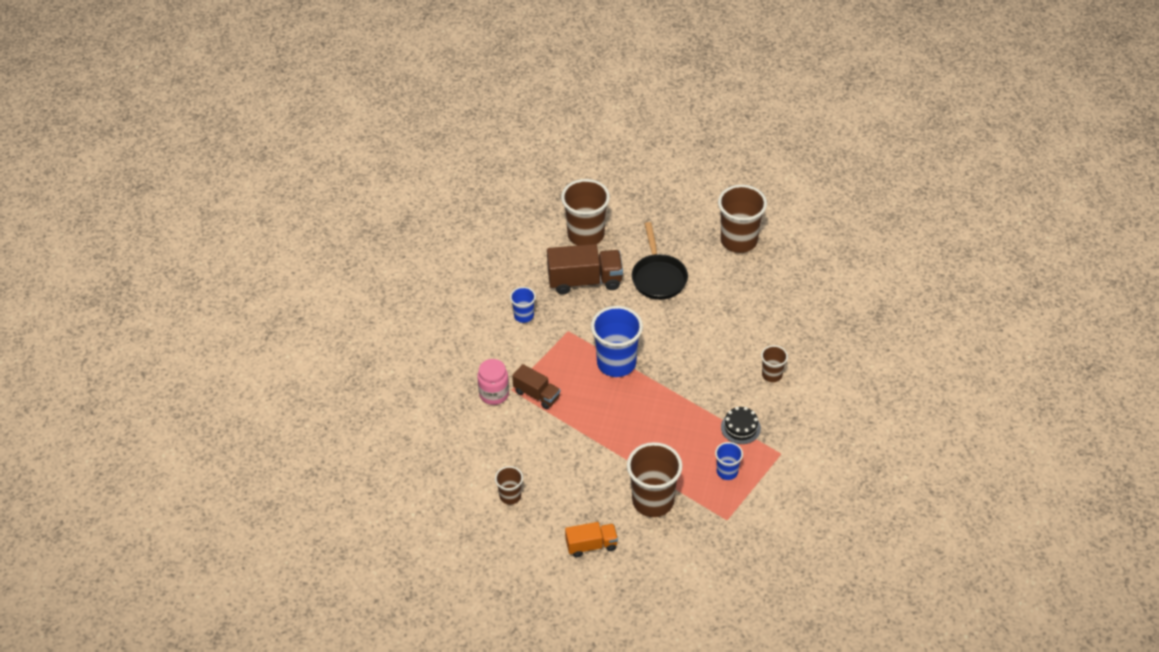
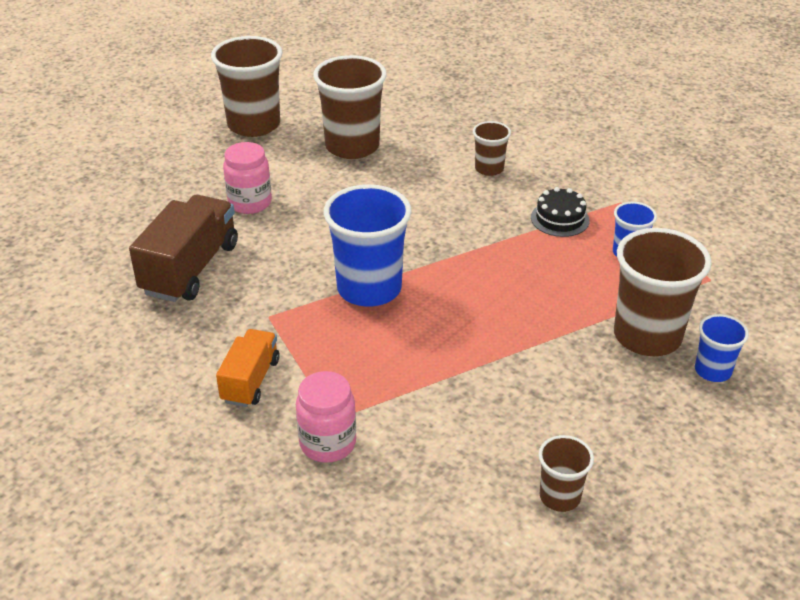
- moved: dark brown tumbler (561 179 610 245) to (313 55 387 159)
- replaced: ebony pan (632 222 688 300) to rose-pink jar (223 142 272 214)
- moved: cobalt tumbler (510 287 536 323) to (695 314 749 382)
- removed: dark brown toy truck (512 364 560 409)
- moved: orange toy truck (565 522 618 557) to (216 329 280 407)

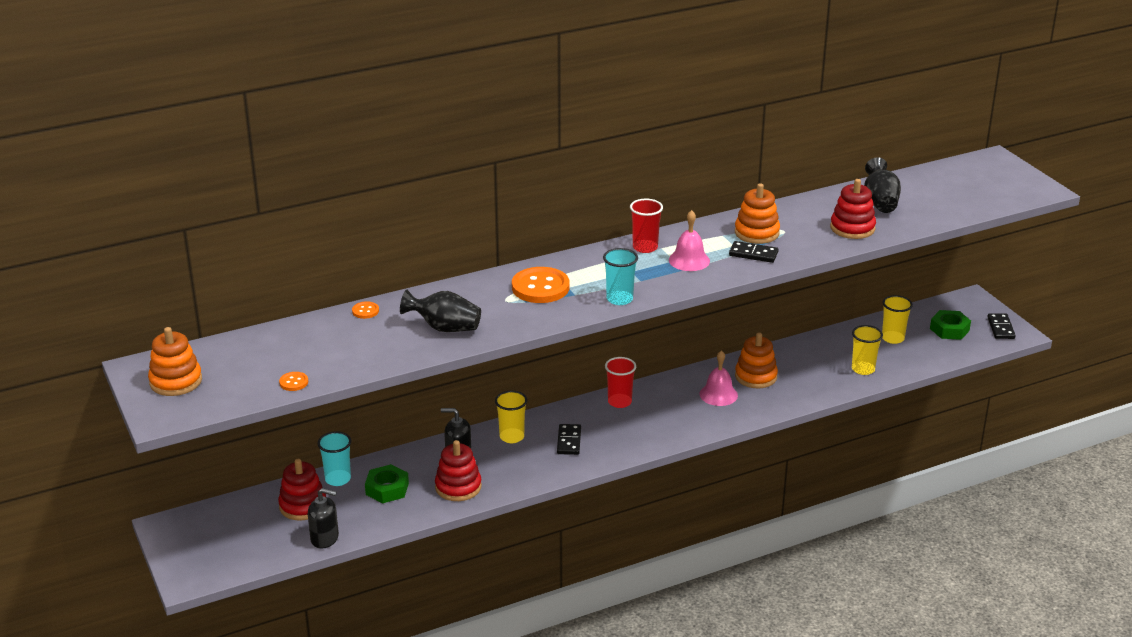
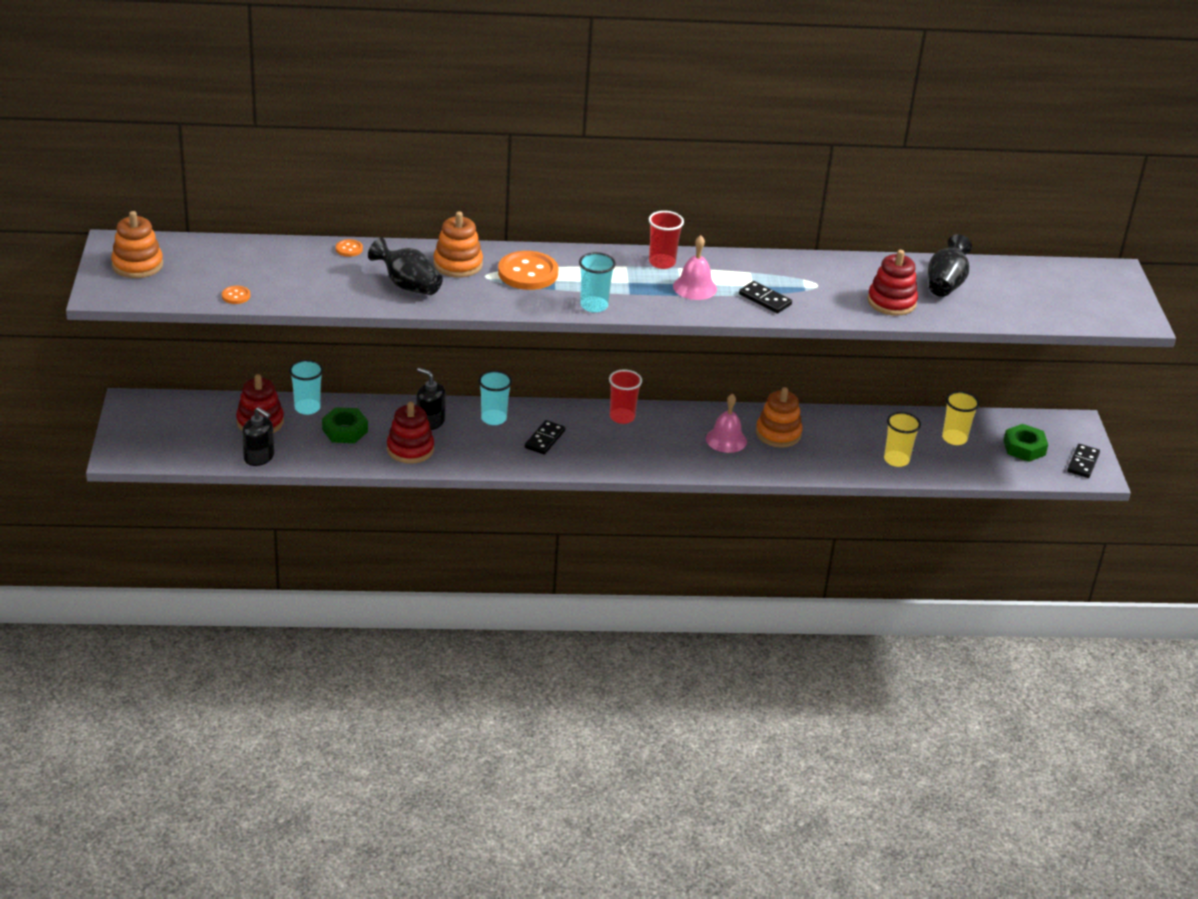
- moved: orange stacking toy (735 183 780 244) to (434 212 483 278)
- recoloured: golden tumbler (495 391 527 443) to teal tumbler (478 371 512 425)

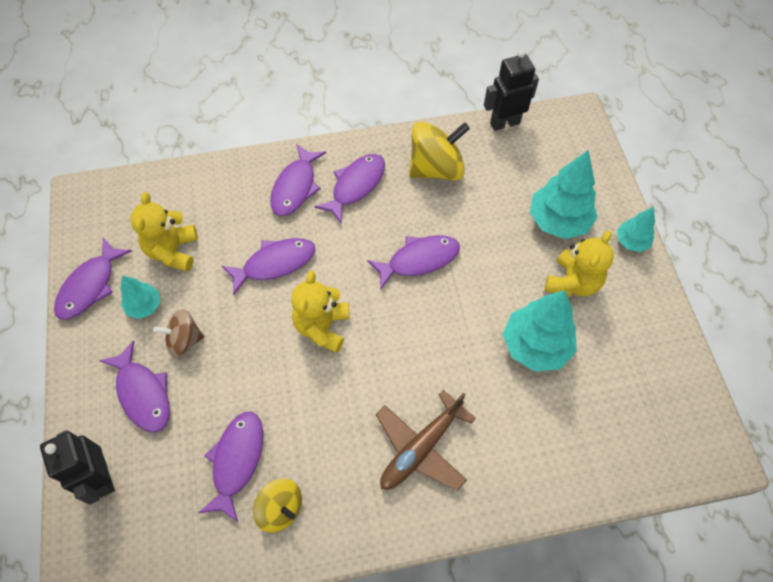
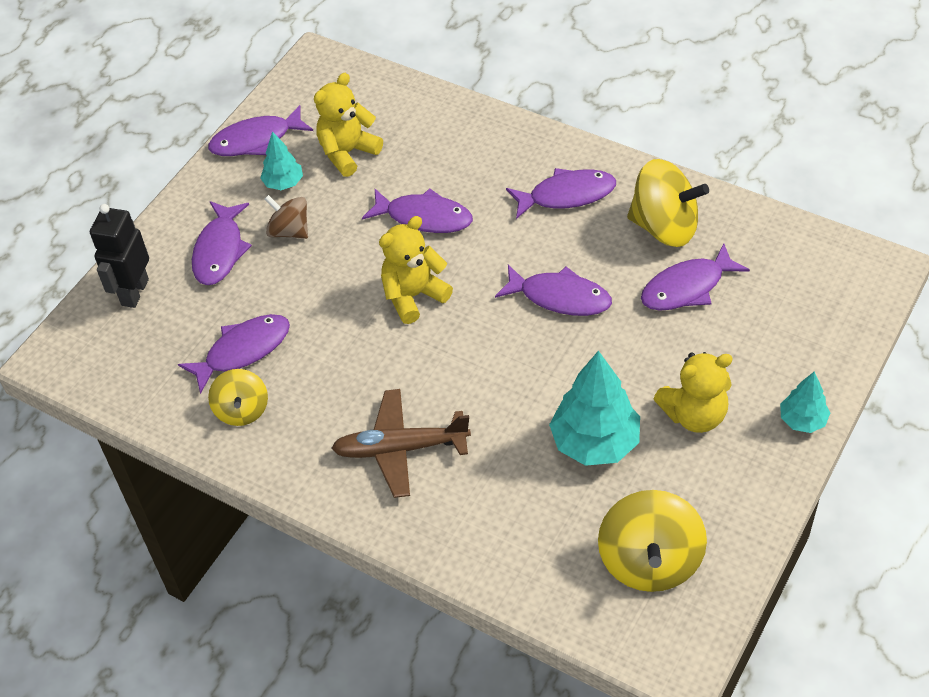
- removed: ebony robot (484 49 539 131)
- moved: purple fish (270 144 326 216) to (641 243 750 311)
- removed: teal toy tree (530 150 598 239)
- added: golden spinning top (598 490 707 592)

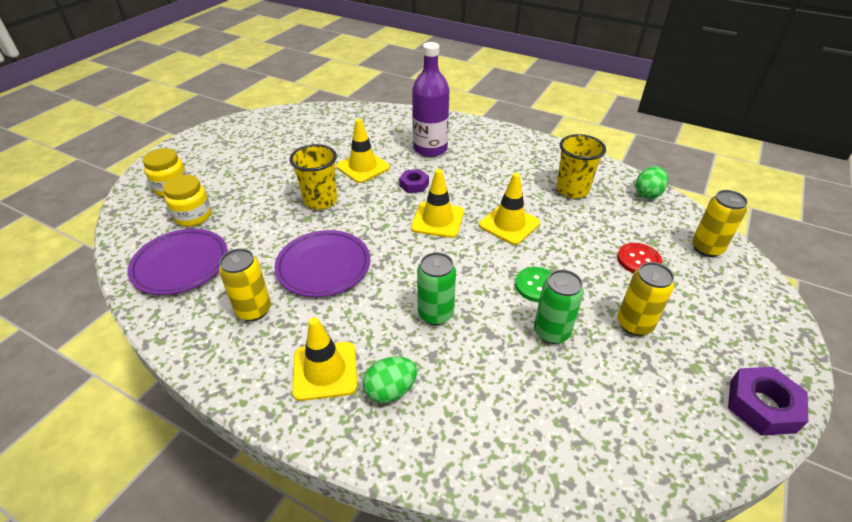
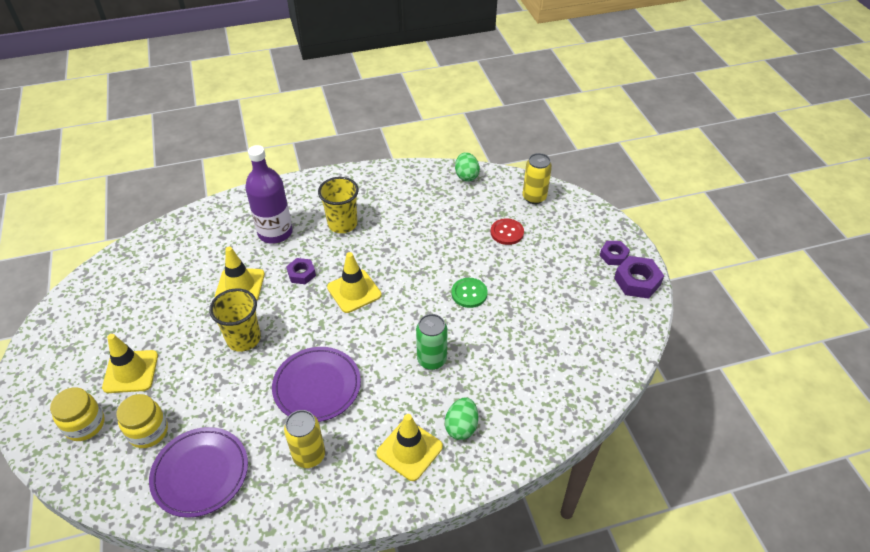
- moved: golden tumbler (556 134 606 198) to (318 177 359 233)
- moved: golden road cone (479 173 540 245) to (102 334 158 393)
- removed: golden can (617 262 674 336)
- removed: emerald can (534 270 584 344)
- added: purple nut (600 241 630 265)

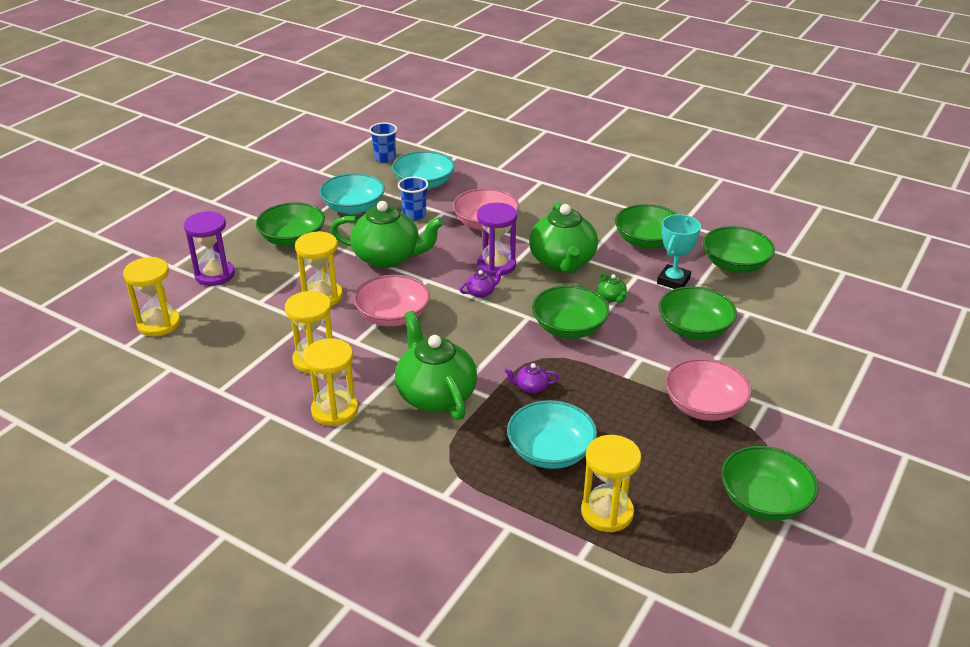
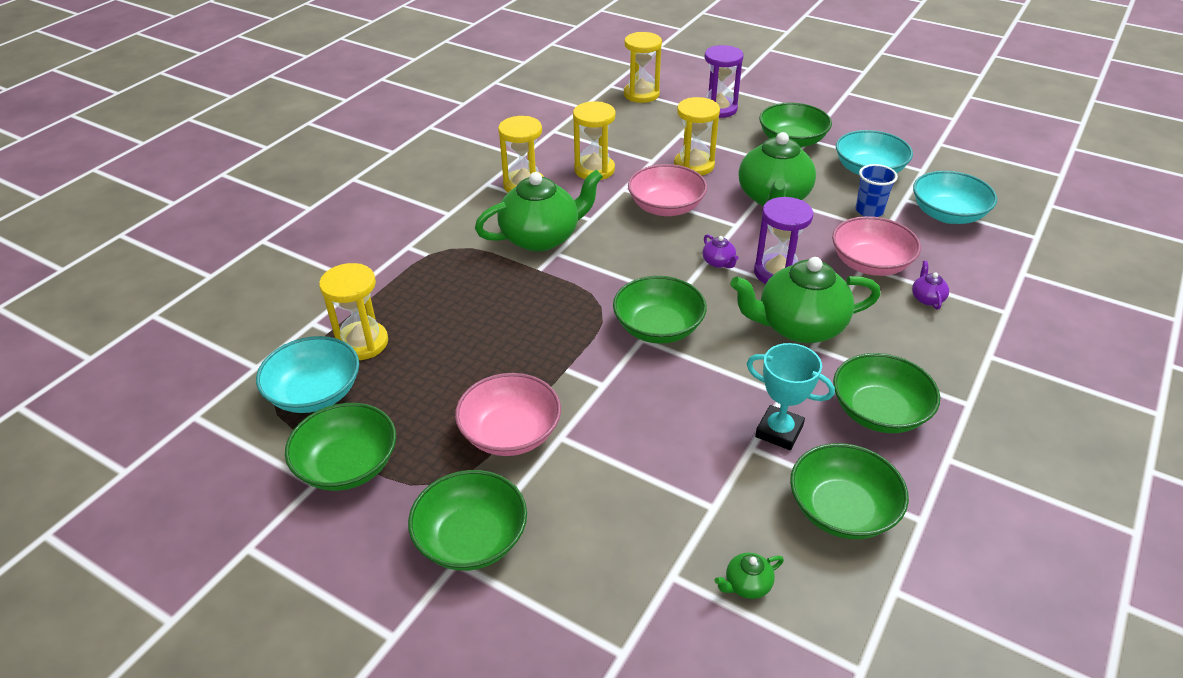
- removed: cobalt tumbler (369 123 397 163)
- moved: emerald teapot (598 273 628 303) to (715 552 784 599)
- moved: emerald bowl (659 286 737 340) to (408 470 527 571)
- moved: purple teapot (504 363 559 393) to (912 261 949 310)
- moved: teal bowl (507 400 597 469) to (256 336 359 413)

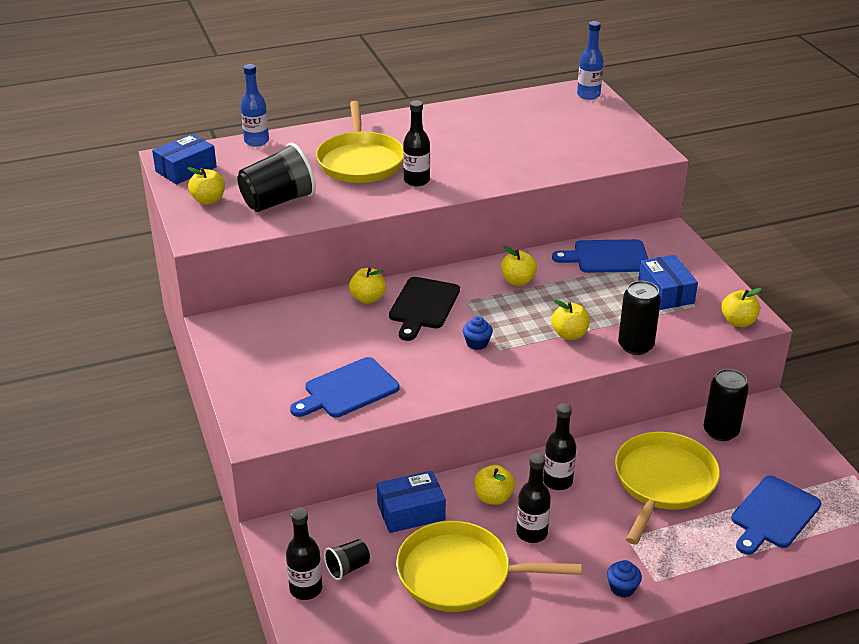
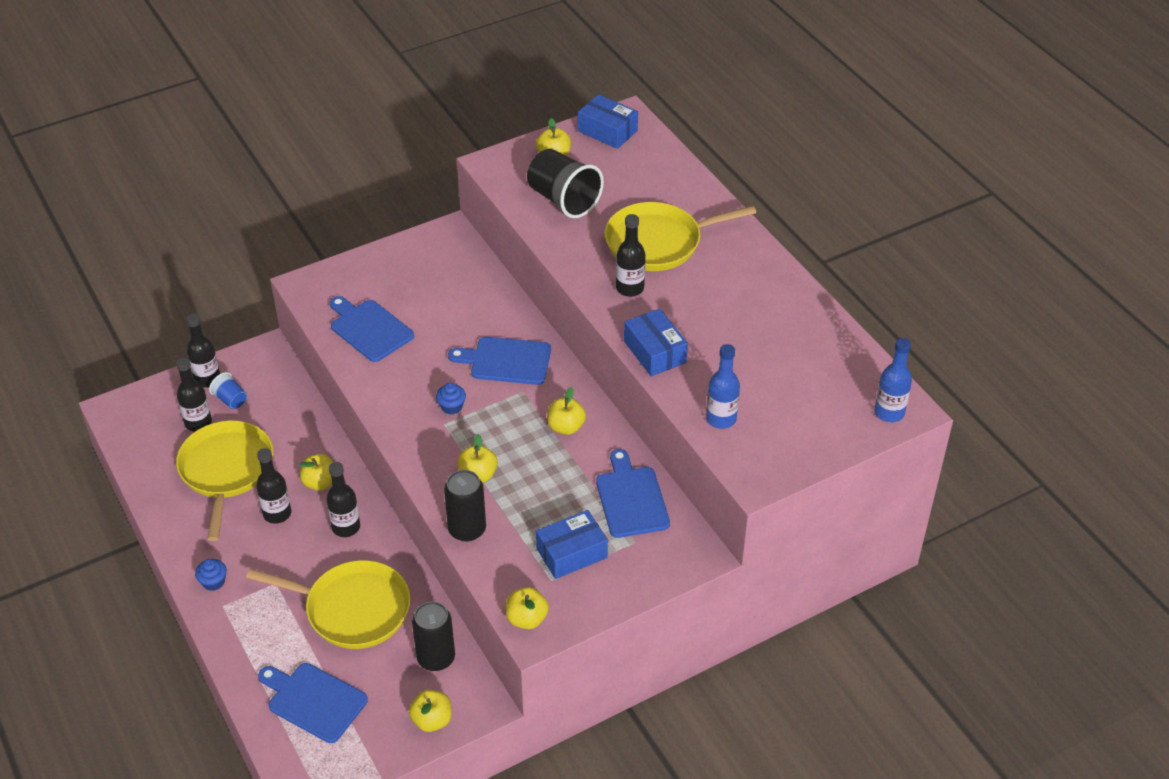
- moved: cobalt drink bottle (241 64 269 147) to (706 344 740 429)
- moved: golden apple fruit (349 268 386 304) to (409 690 452 732)
- recoloured: ebony bread board (389 277 460 341) to cobalt bread board (448 337 551 385)
- moved: cobalt parcel (377 471 446 533) to (624 309 688 376)
- recoloured: ebony tumbler (324 539 370 580) to cobalt tumbler (209 372 247 409)
- added: ebony drink bottle (176 357 212 432)

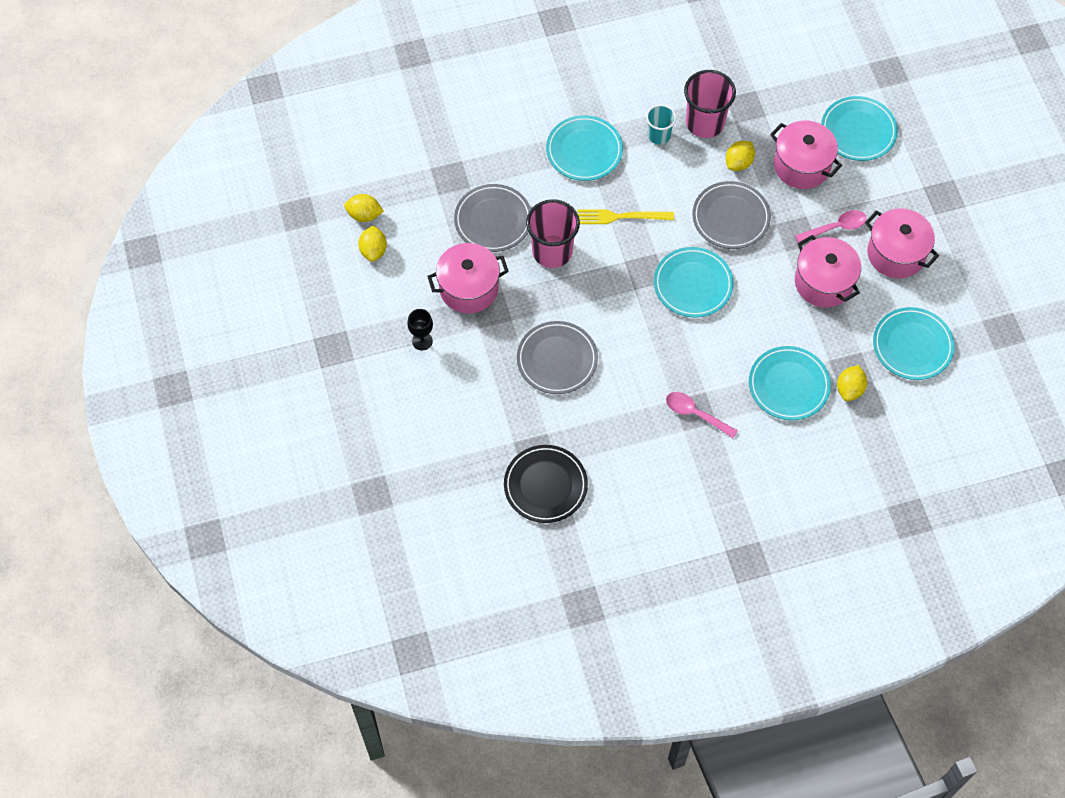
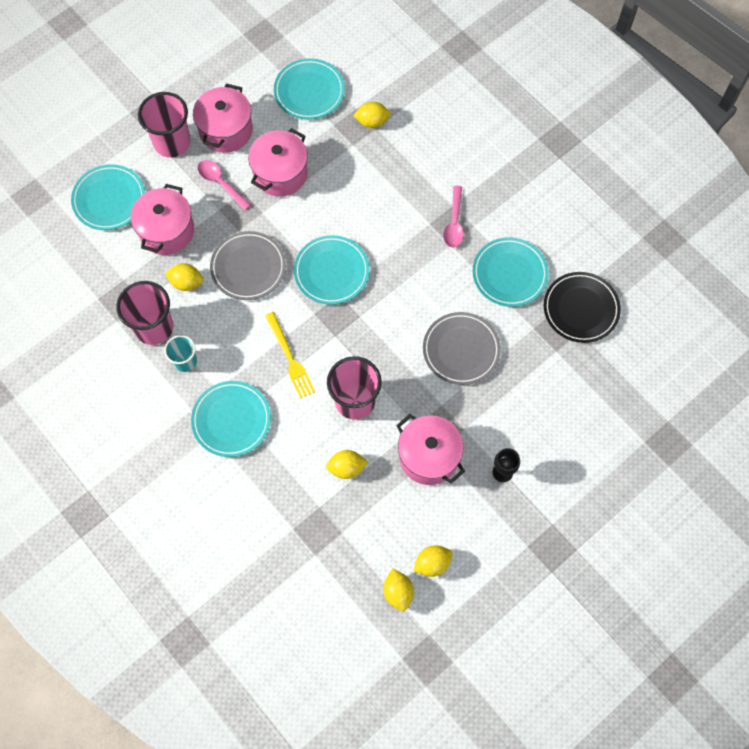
- replaced: gray dinner plate (454 184 531 252) to golden toy lemon (326 450 368 479)
- moved: teal dinner plate (749 346 831 420) to (472 237 549 307)
- added: rose-pink tumbler (138 92 190 158)

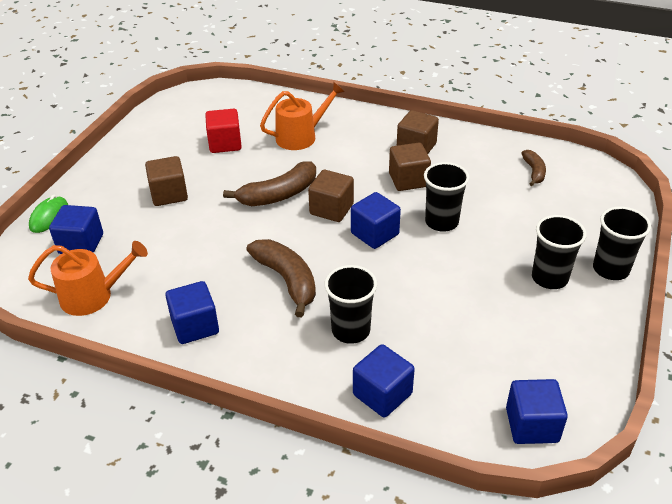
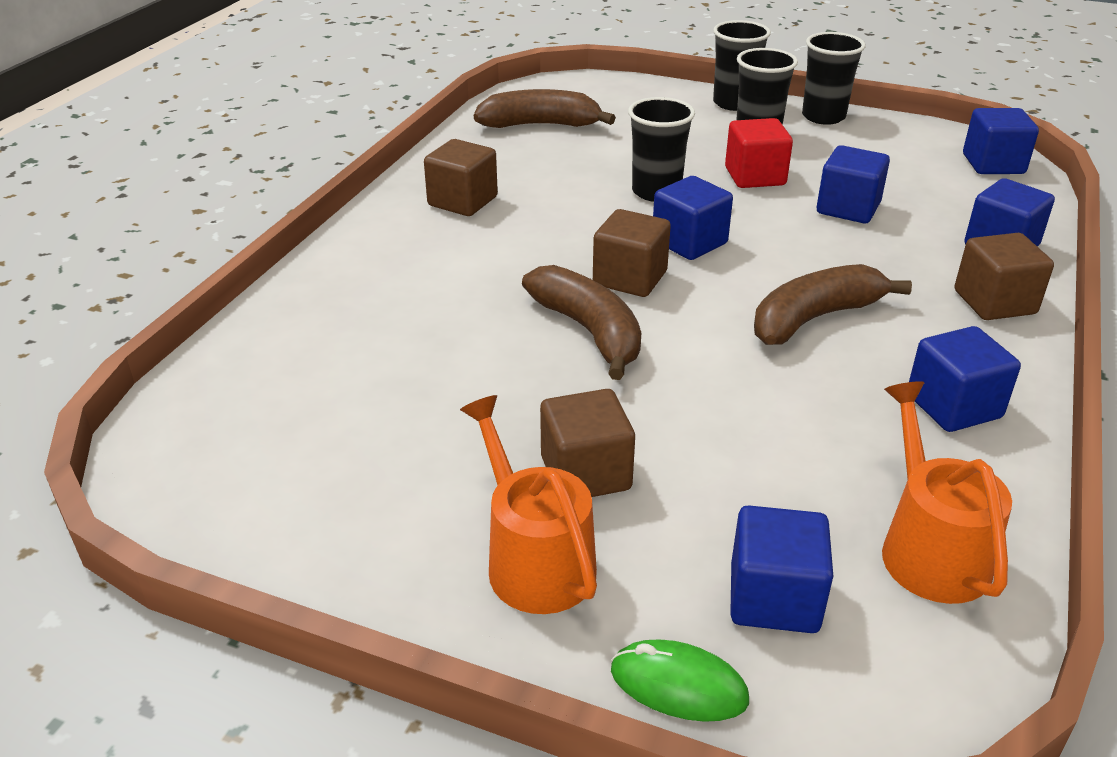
- moved: orange sprinkling can (260 82 345 150) to (460 395 597 614)
- moved: red block (205 109 242 153) to (725 118 793 188)
- moved: dark brown block (389 143 431 191) to (955 233 1054 320)
- resized: dark brown banana (521 150 546 186) = (474 89 616 128) x1.76
- moved: ebony tumbler (325 265 377 344) to (802 32 865 125)
- added: cobalt block (817 145 890 223)

